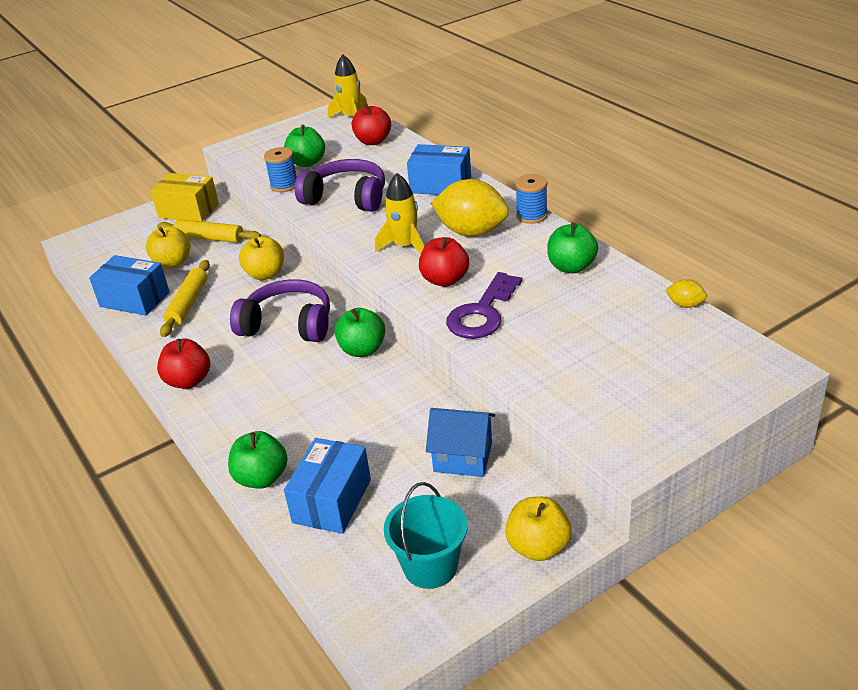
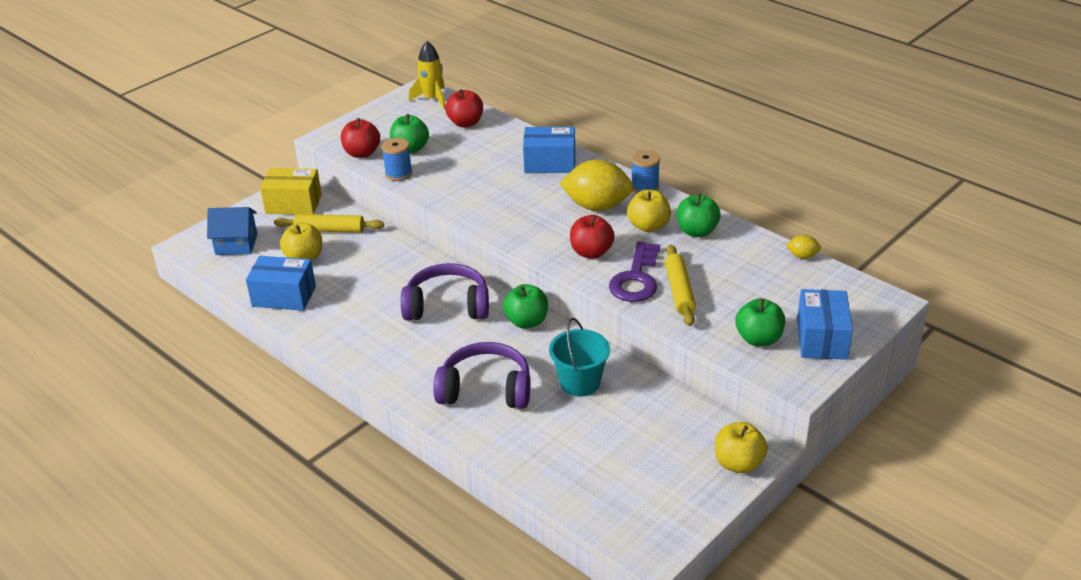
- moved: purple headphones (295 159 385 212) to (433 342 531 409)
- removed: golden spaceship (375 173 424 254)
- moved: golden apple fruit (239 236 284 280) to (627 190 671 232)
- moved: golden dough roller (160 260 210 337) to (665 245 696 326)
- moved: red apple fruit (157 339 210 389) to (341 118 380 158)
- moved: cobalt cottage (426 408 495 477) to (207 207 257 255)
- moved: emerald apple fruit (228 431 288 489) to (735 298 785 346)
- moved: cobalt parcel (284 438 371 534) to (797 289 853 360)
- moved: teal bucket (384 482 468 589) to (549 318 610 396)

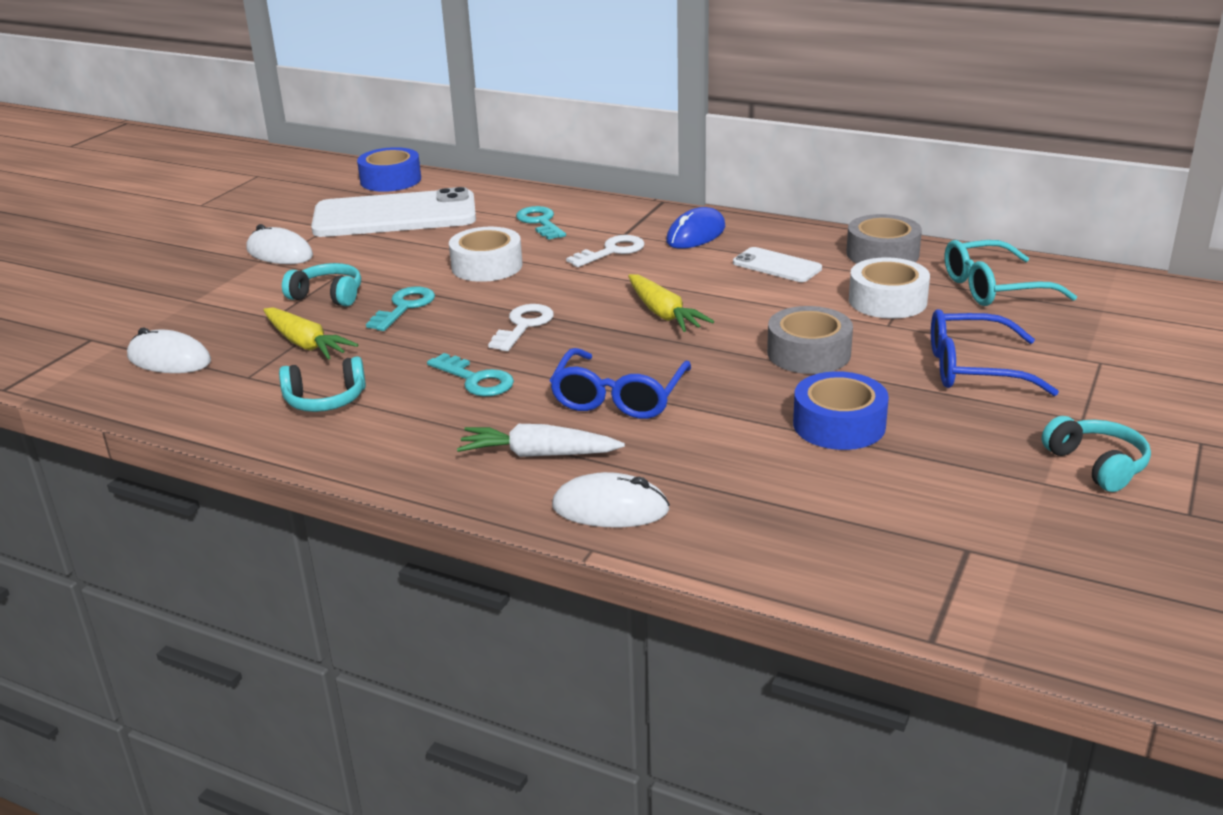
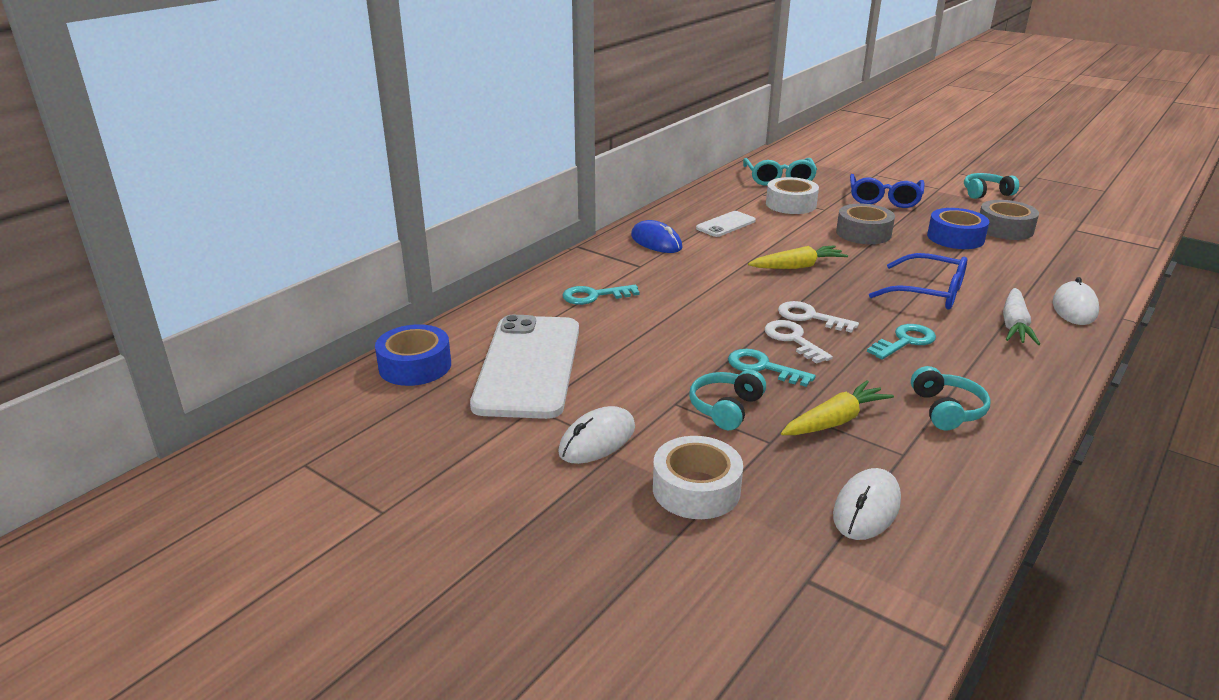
- moved: gray tape (846 214 922 263) to (980 200 1039 240)
- moved: pure white tape (449 227 523 282) to (653 436 743 519)
- moved: pure white door key (566 235 645 267) to (765 320 833 364)

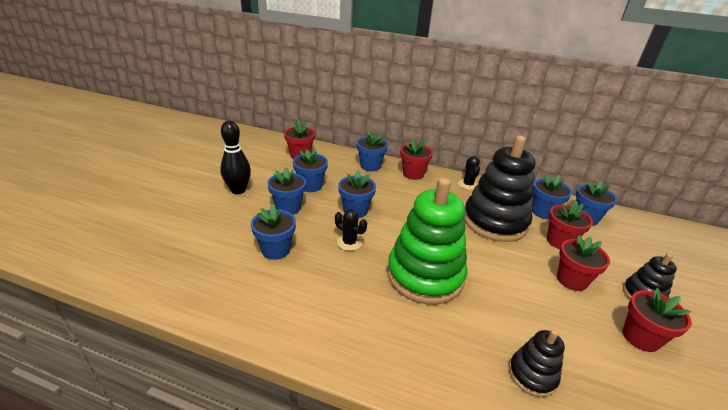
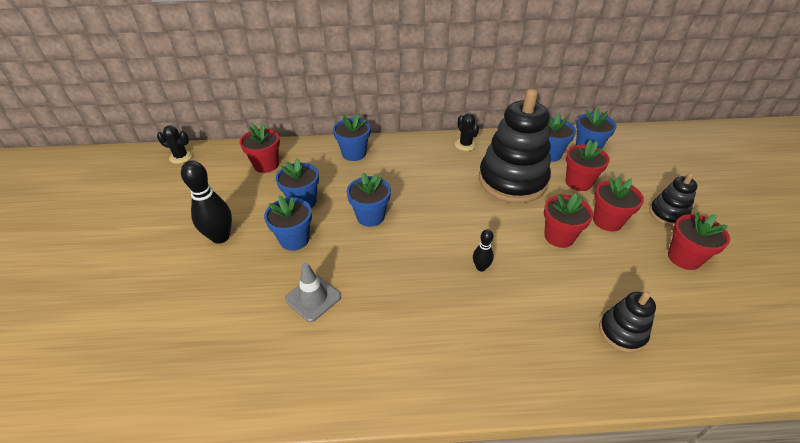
- moved: red plant pot (401 138 433 180) to (544 193 593 248)
- replaced: emerald stacking toy (387 178 468 304) to ebony skittle (473 229 494 272)
- replaced: cobalt plant pot (251 204 296 260) to gray road cone (285 262 341 322)
- moved: ebony prickly plant (335 209 367 251) to (157 126 193 164)

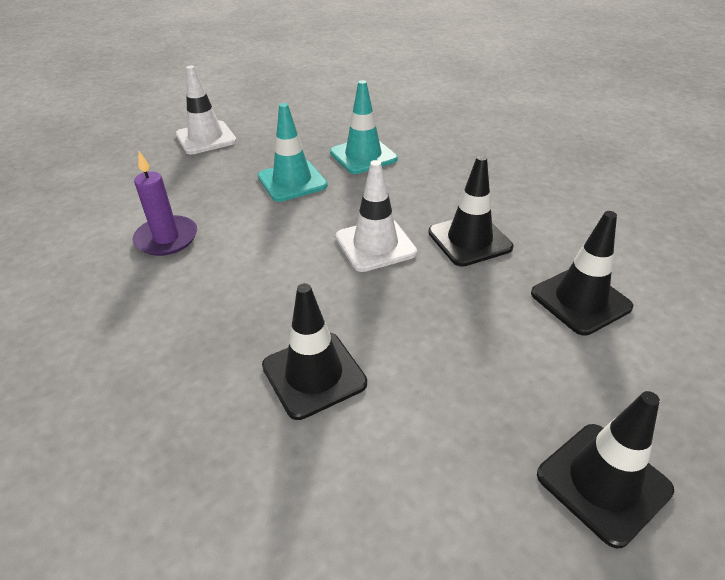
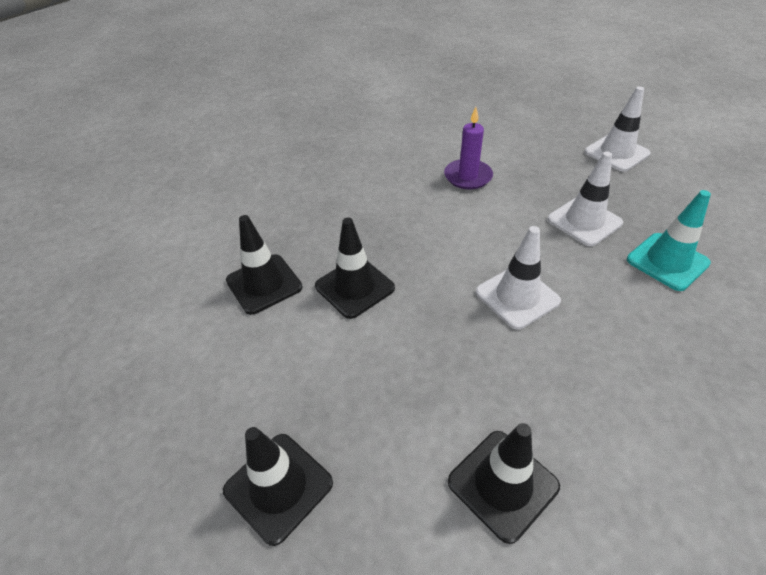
- recoloured: teal road cone (258 103 328 202) to pure white road cone (547 152 623 246)
- moved: ebony road cone (428 155 513 267) to (226 215 303 315)

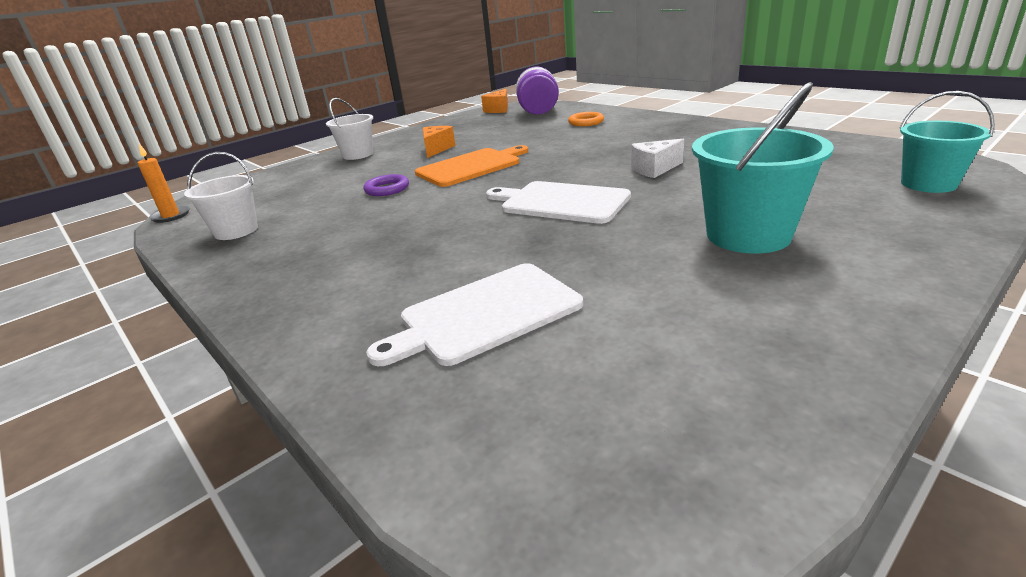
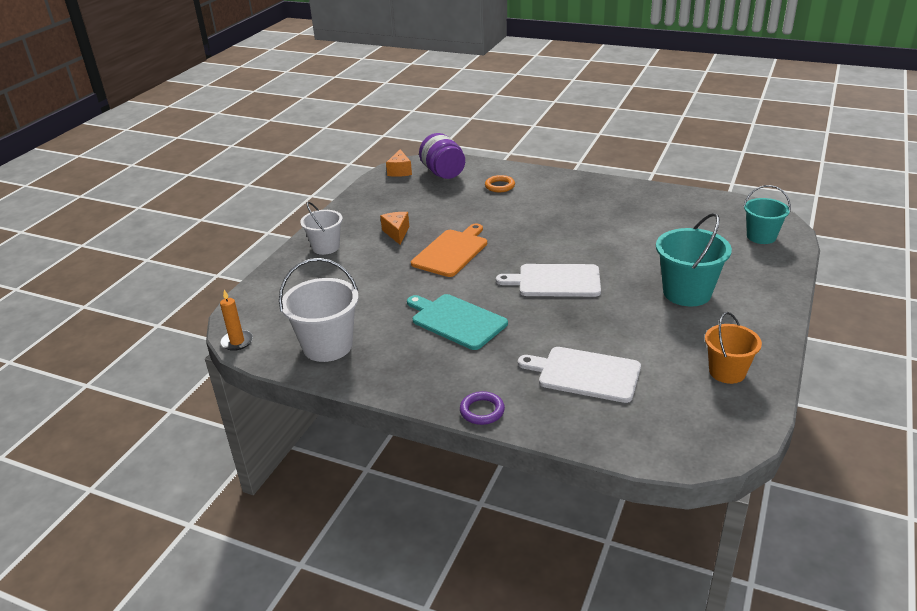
- removed: pure white cheese wedge (631 139 684 178)
- resized: pure white bucket (184 152 258 240) = (279 258 359 362) x1.52
- moved: purple torus (364 174 409 196) to (460 391 505 425)
- turned: pure white bread board (366 263 583 366) = (518 347 641 403) 75 degrees clockwise
- added: teal bread board (407 294 508 350)
- added: orange bucket (705 312 762 384)

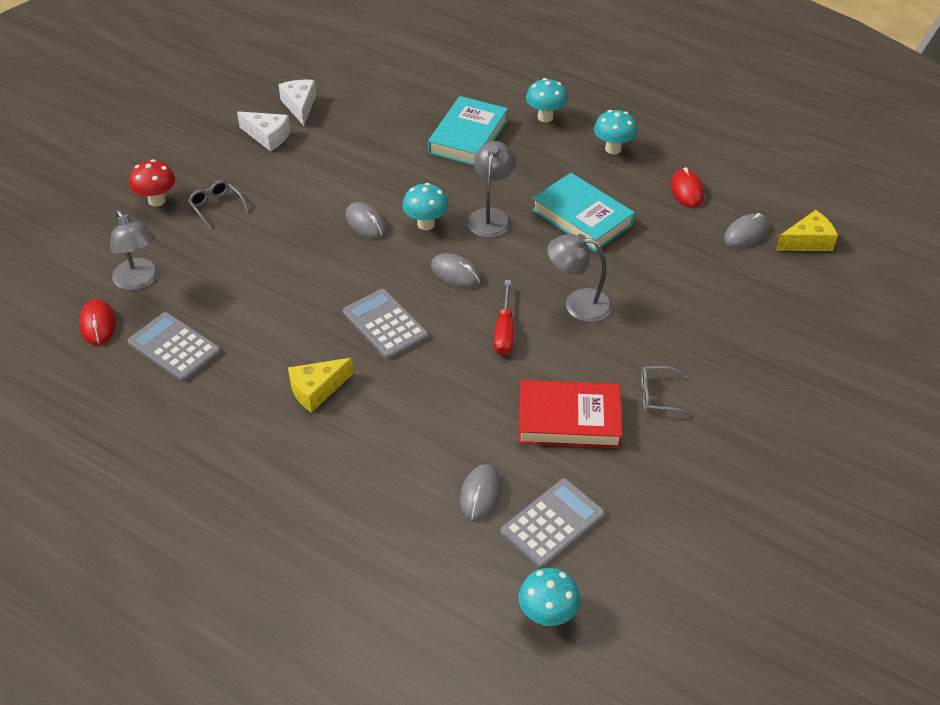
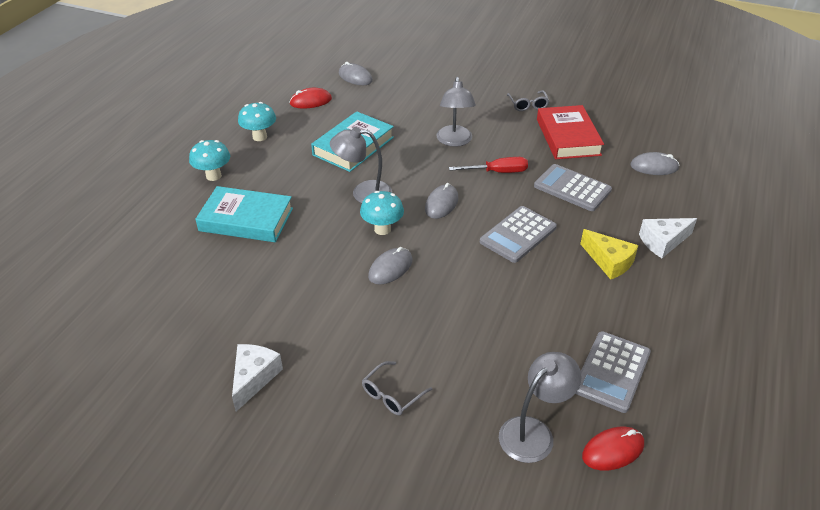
- moved: pure white cheese wedge (278 80 316 126) to (639 218 697 258)
- removed: red fungus (129 159 175 207)
- removed: golden cheese wedge (776 210 838 251)
- moved: gray calculator (500 478 605 569) to (534 164 612 211)
- removed: teal fungus (519 568 580 626)

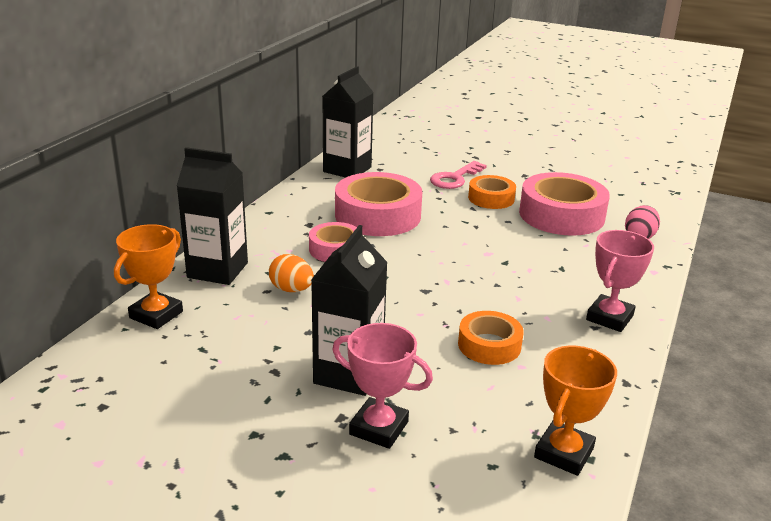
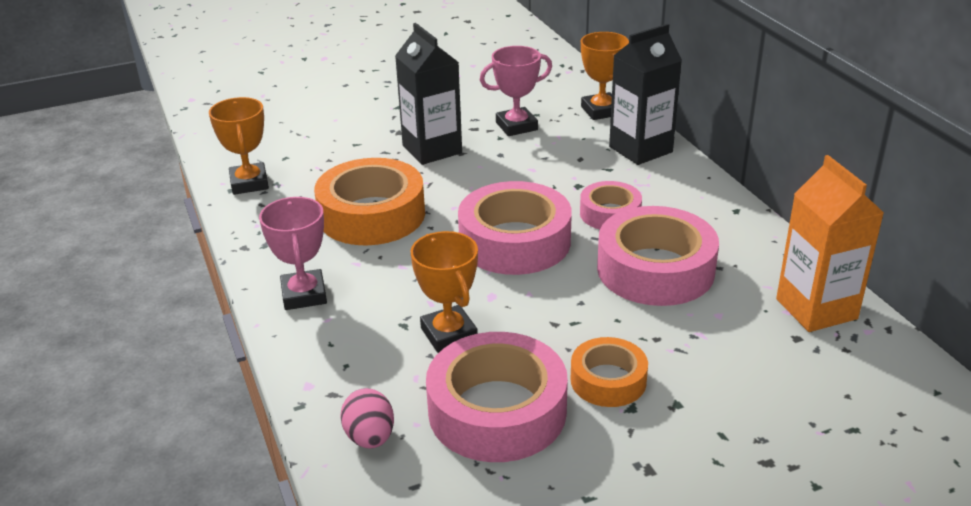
- recoloured: ebony carton (323 66 374 178) to orange carton (776 155 884 332)
- removed: rose-pink door key (430 161 487 189)
- removed: orange egg shape (269 254 314 292)
- resized: orange tape (458 311 523 365) = (314 158 425 245) x1.77
- moved: rose-pink prize cup (332 323 433 449) to (480 46 552 136)
- added: rose-pink tape (458 181 572 275)
- added: orange prize cup (410 231 478 353)

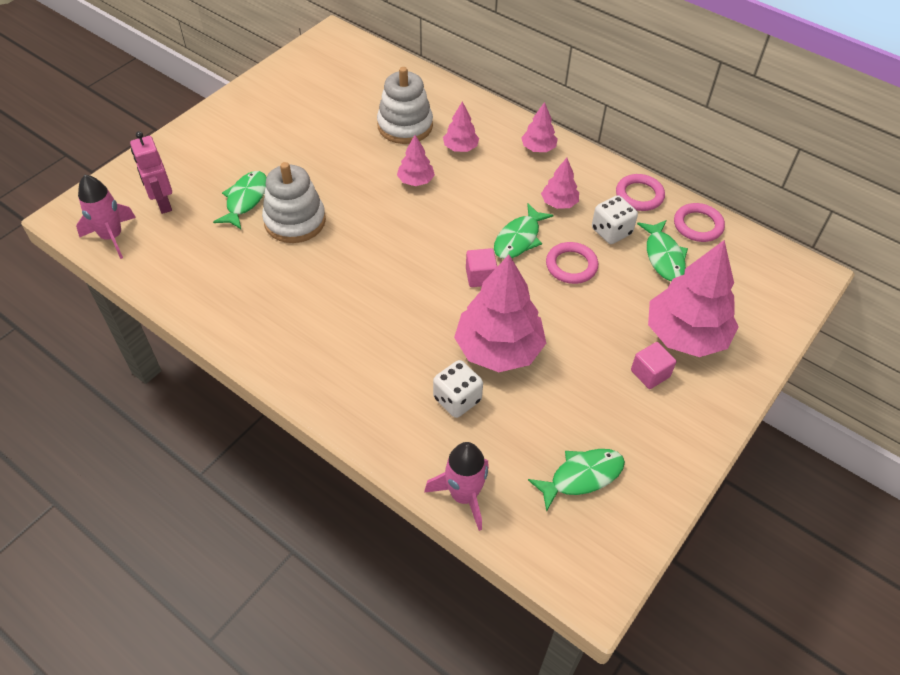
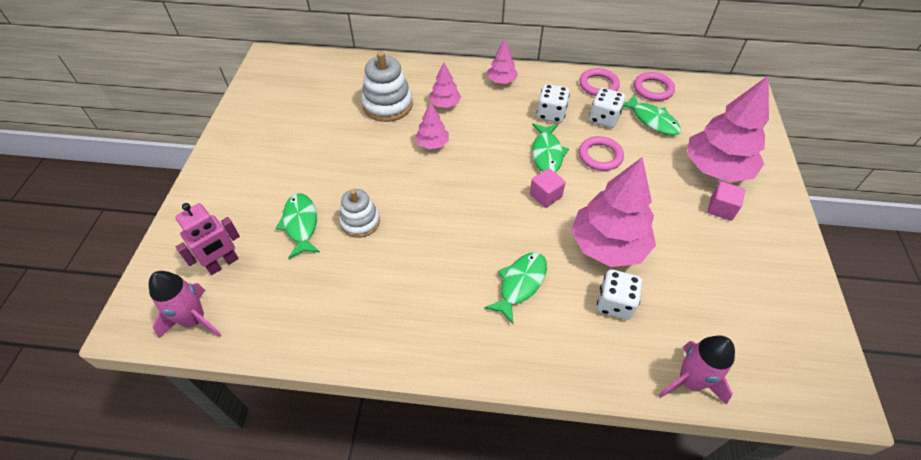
- turned: rose-pink robot (130 131 172 214) = (175 203 240 275) 75 degrees counterclockwise
- replaced: rose-pink toy tree (541 158 579 209) to pure white game die (537 84 570 123)
- resized: pure white stacking toy (262 162 326 243) = (339 189 380 238) x0.66
- moved: emerald fish (528 449 625 512) to (484 252 547 324)

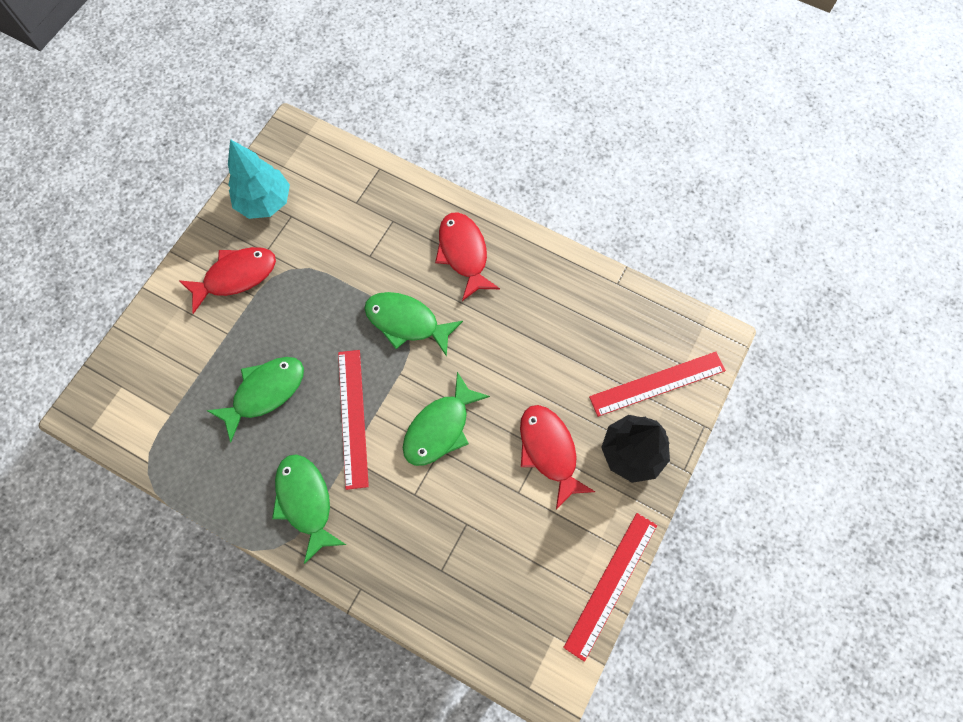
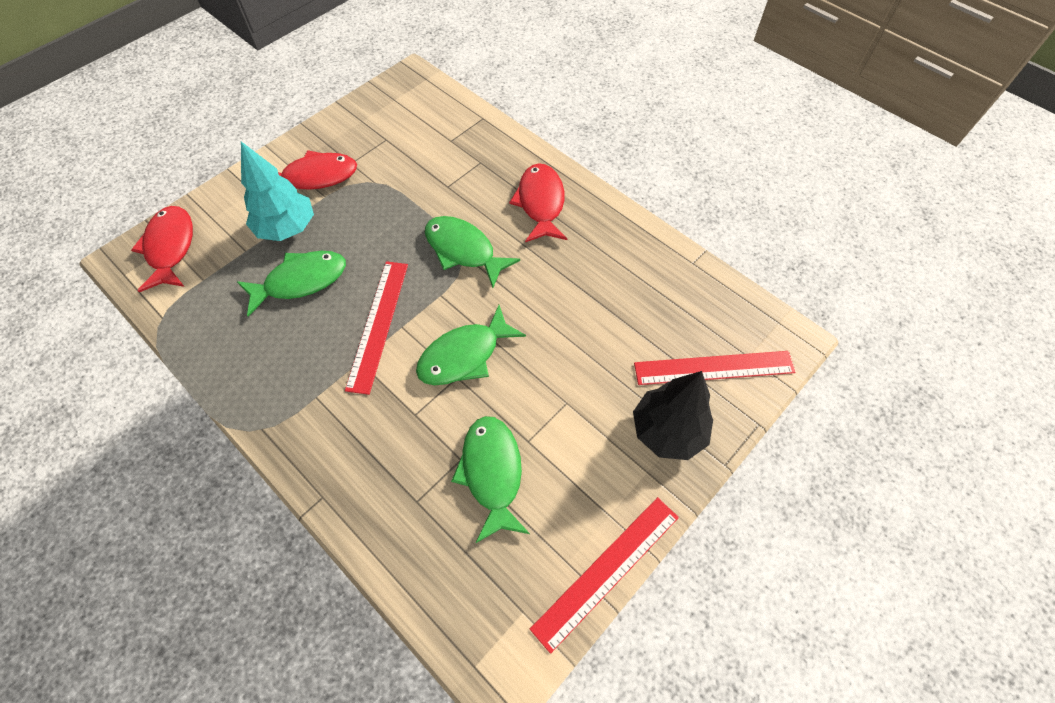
- moved: teal toy tree (228 139 290 219) to (241 142 314 241)
- moved: red fish (520 405 595 509) to (131 206 193 292)
- moved: emerald fish (272 454 346 564) to (451 416 530 543)

